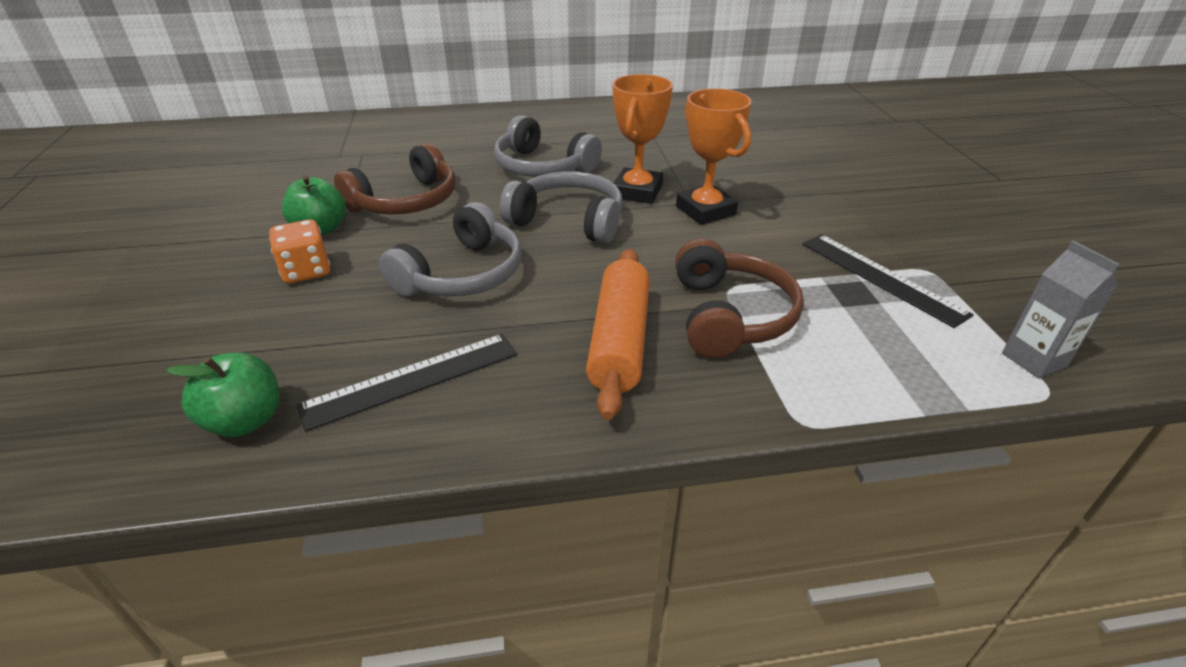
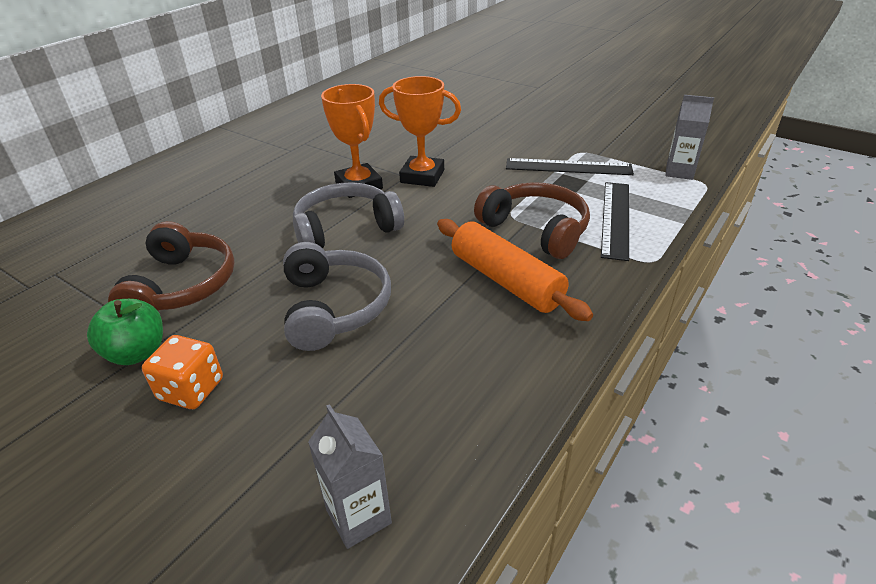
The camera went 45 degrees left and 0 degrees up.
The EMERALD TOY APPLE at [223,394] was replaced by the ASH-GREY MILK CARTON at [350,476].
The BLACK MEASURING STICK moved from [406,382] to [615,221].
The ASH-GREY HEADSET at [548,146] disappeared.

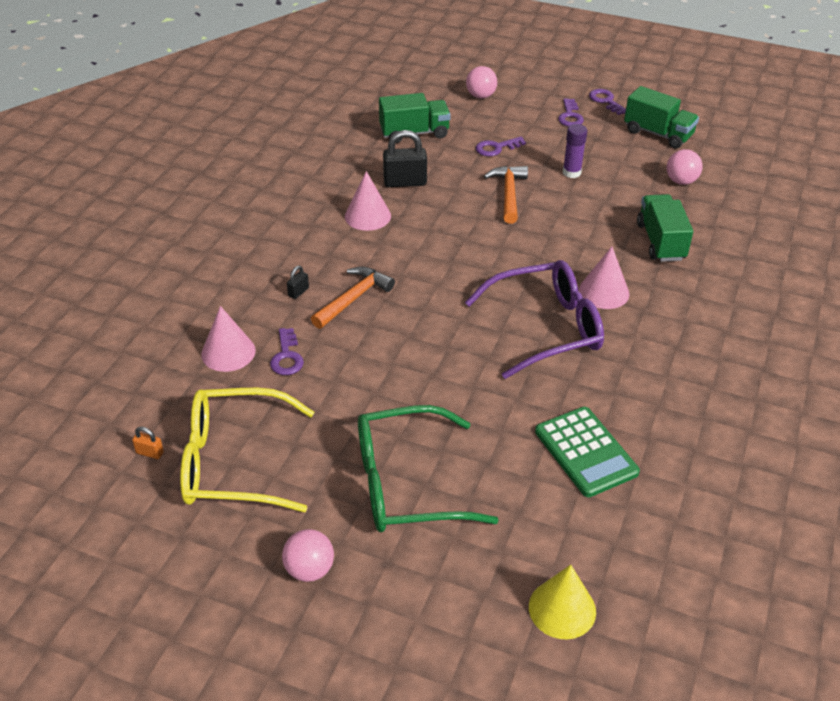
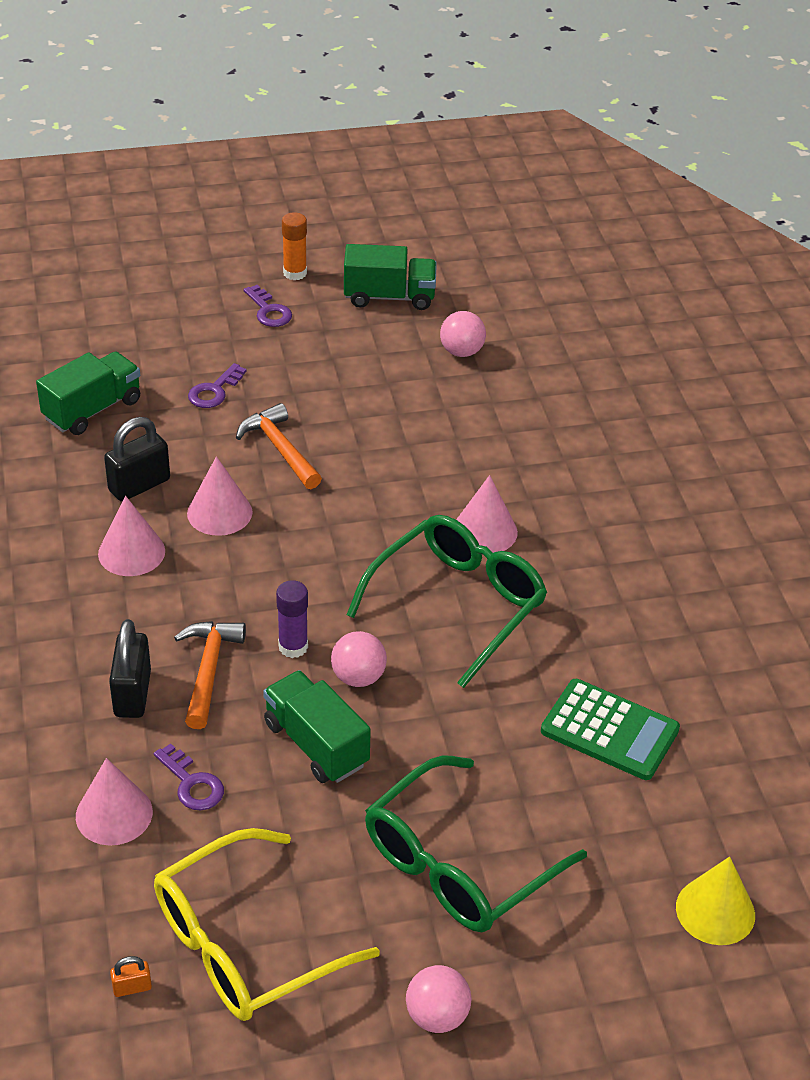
The camera went 35 degrees left and 0 degrees up.
The BLACK SMALL LOCK at [298,282] changed to 2.08 times the size.
The PINK CONE at [219,496] appeared.
The EMERALD TOY TRUCK moved from [665,228] to [317,726].
The ROYAL PURPLE GLUE STICK moved from [575,151] to [292,619].
The ROYAL PURPLE KEY at [607,102] was replaced by the ORANGE GLUE STICK at [294,246].
The PINK PLAY BALL moved from [481,82] to [359,659].
The ROYAL PURPLE SPECTACLES at [534,319] became the EMERALD SPECTACLES at [447,601].

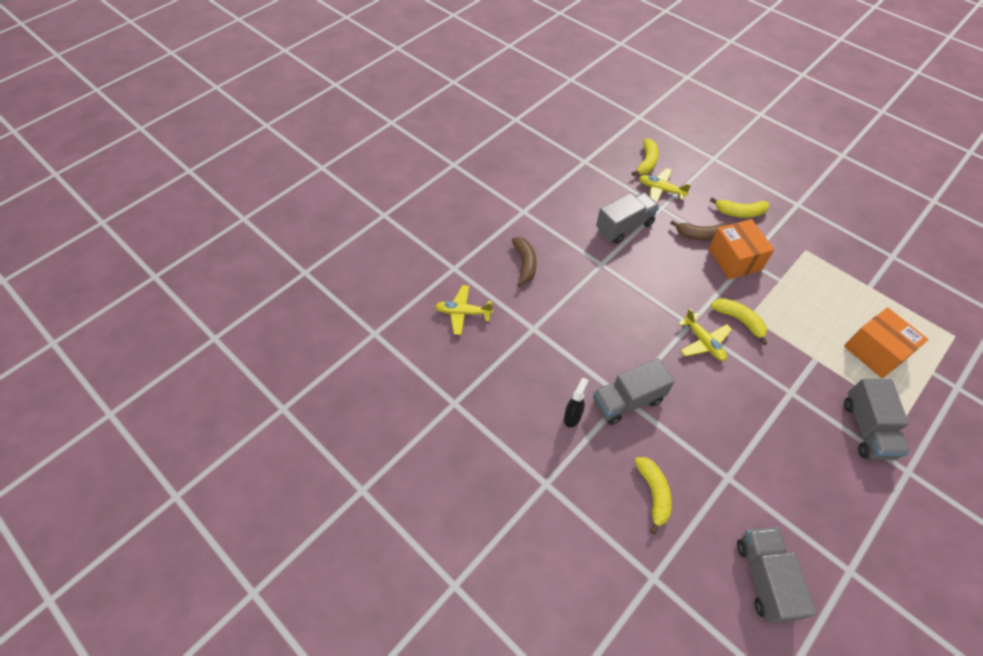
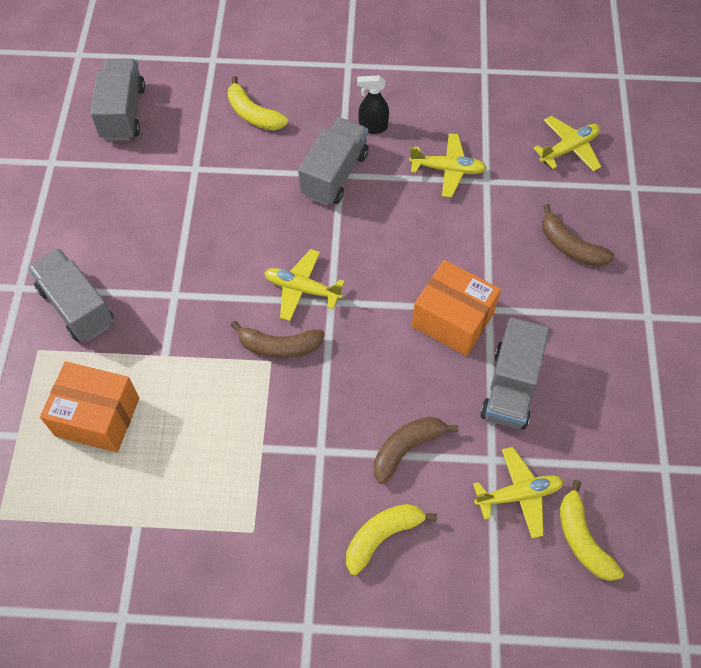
The camera went 140 degrees right and 5 degrees up.
The ASH-GREY TOY TRUCK at [776,575] turned 135 degrees counterclockwise.
The YELLOW BANANA FRUIT at [739,321] became the BROWN BANANA FRUIT at [277,339].
The BLACK SPRAY CLEANER at [576,402] turned 105 degrees clockwise.
The YELLOW AEROPLANE at [448,165] appeared.
The ORANGE PARCEL moved from [741,249] to [456,308].

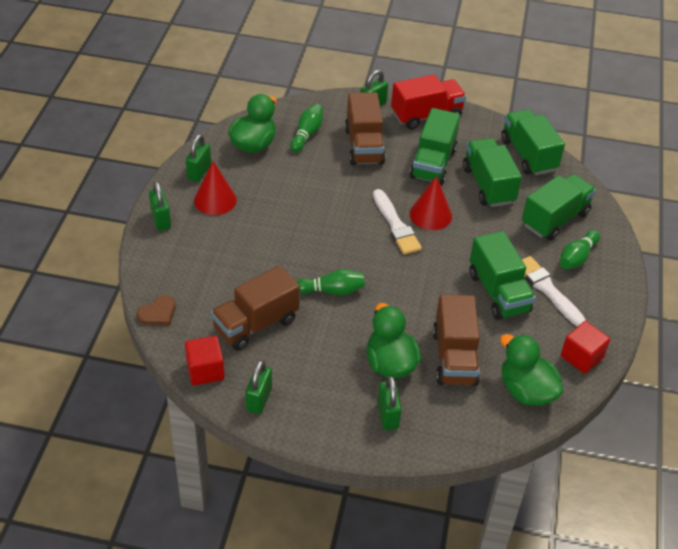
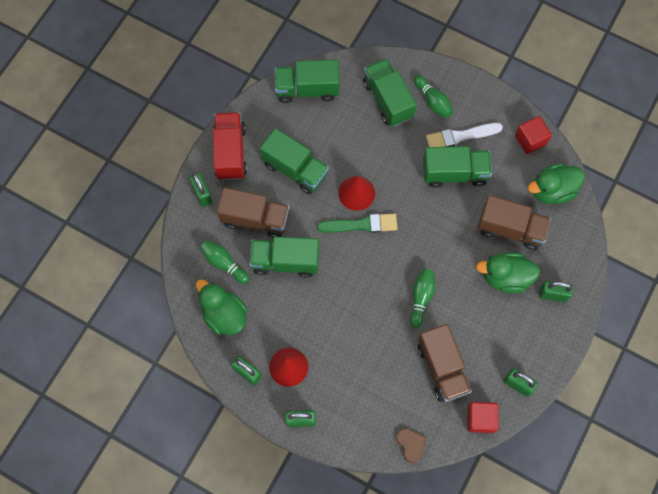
The camera went 70 degrees left and 25 degrees up.
The EMERALD TOY TRUCK moved from [492,172] to [284,257].
The SNOW-WHITE BRUSH at [397,222] became the EMERALD BRUSH at [357,223].

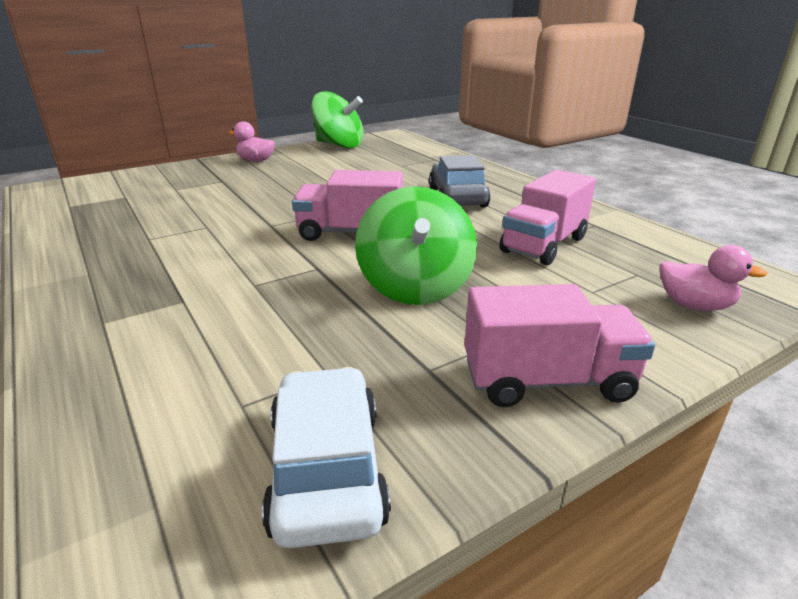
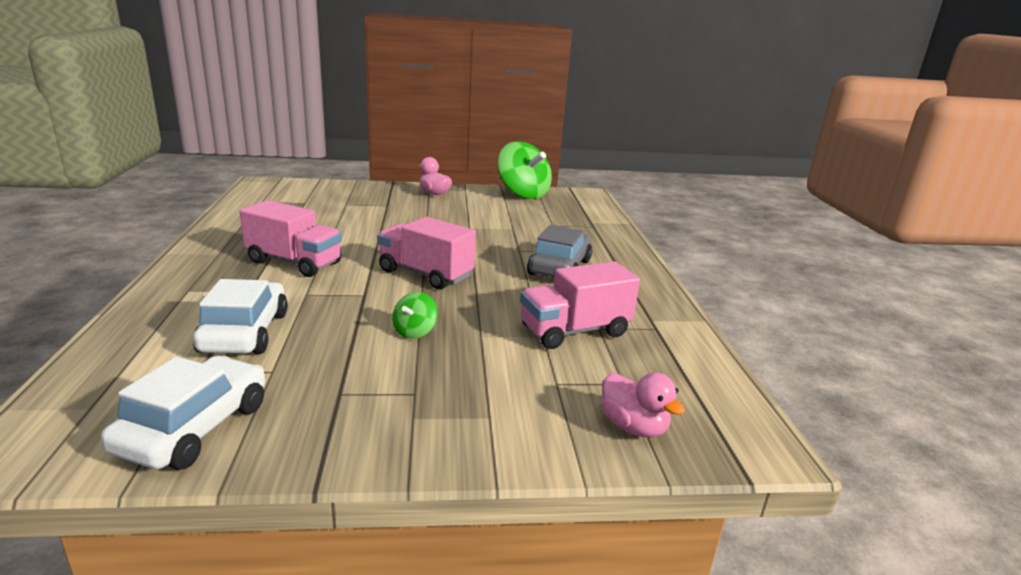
The camera went 25 degrees right and 5 degrees down.
The SNOW-WHITE CAR at [240,316] appeared.
The PINK TOY TRUCK moved from [559,345] to [291,238].
The EMERALD TOY TOP at [416,245] changed to 0.46 times the size.

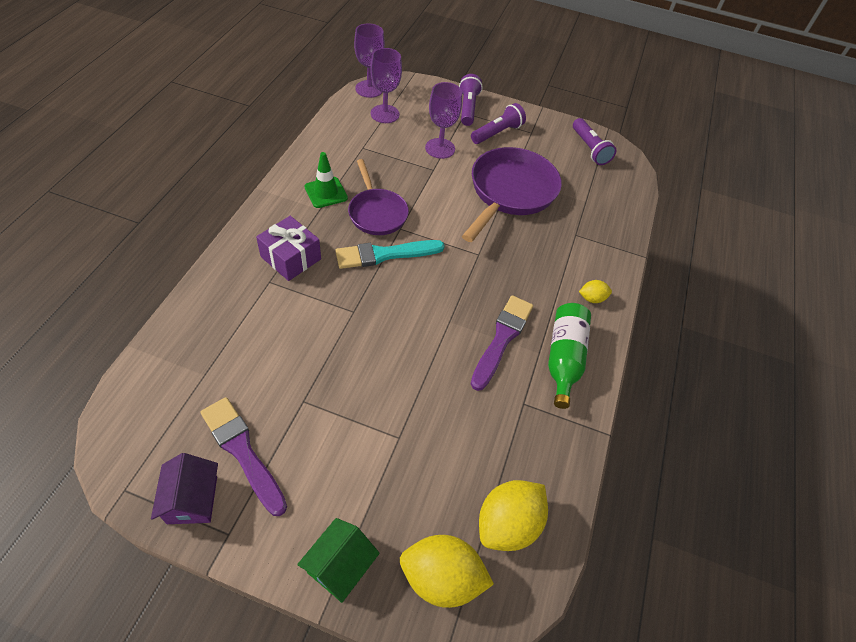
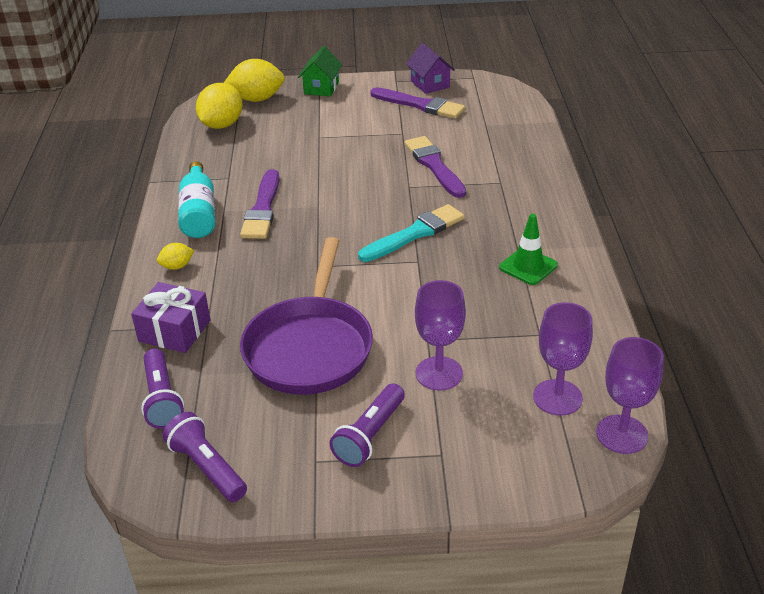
The camera went 165 degrees right and 15 degrees down.
The ROYAL PURPLE GIFT moved from [288,248] to [170,317].
The ROYAL PURPLE FLASHLIGHT moved from [471,100] to [162,389].
The EMERALD DRINK BOTTLE at [569,356] became the TURQUOISE DRINK BOTTLE at [196,199].
The ROYAL PURPLE BRUSH at [435,167] appeared.
The ROYAL PURPLE FRYING PAN at [378,197] disappeared.

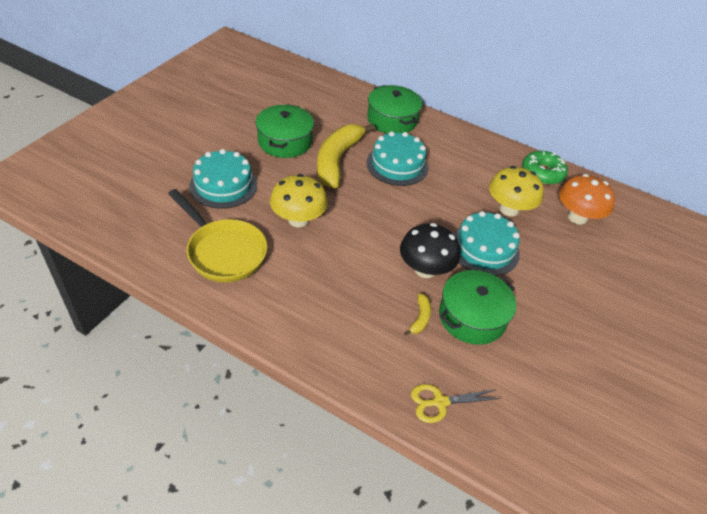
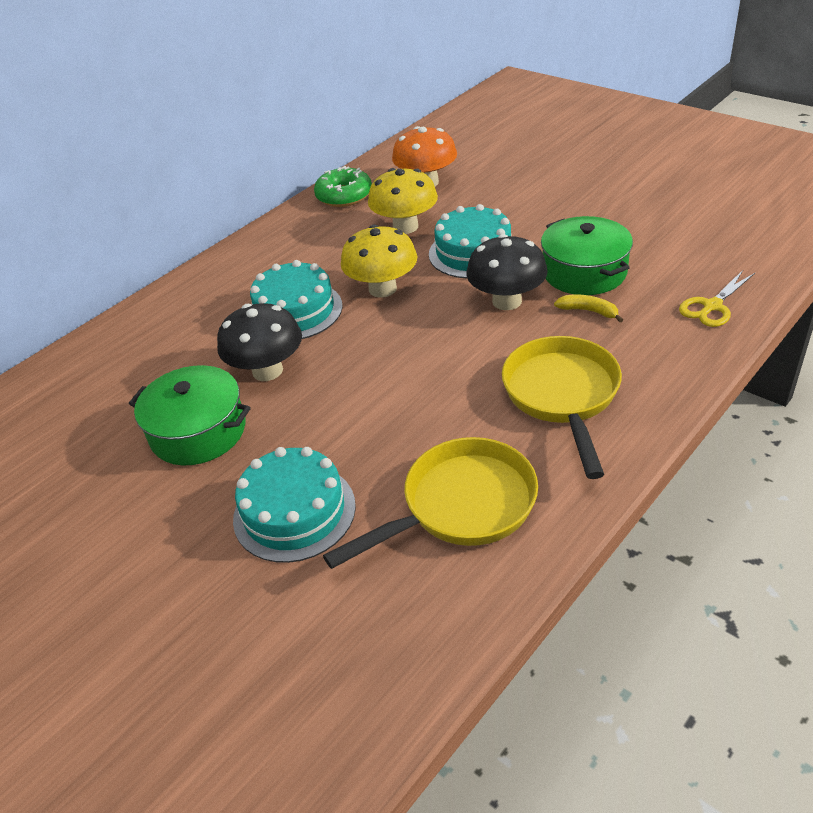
The camera went 70 degrees left and 5 degrees down.
The YELLOW BANANA FRUIT at [346,156] was replaced by the BLACK MUSHROOM at [259,342].
The YELLOW MUSHROOM moved from [299,200] to [379,261].
The YELLOW FRYING PAN at [562,407] appeared.
The YELLOW SHEARS at [456,403] turned 45 degrees clockwise.
The EMERALD COOKING POT at [394,109] disappeared.

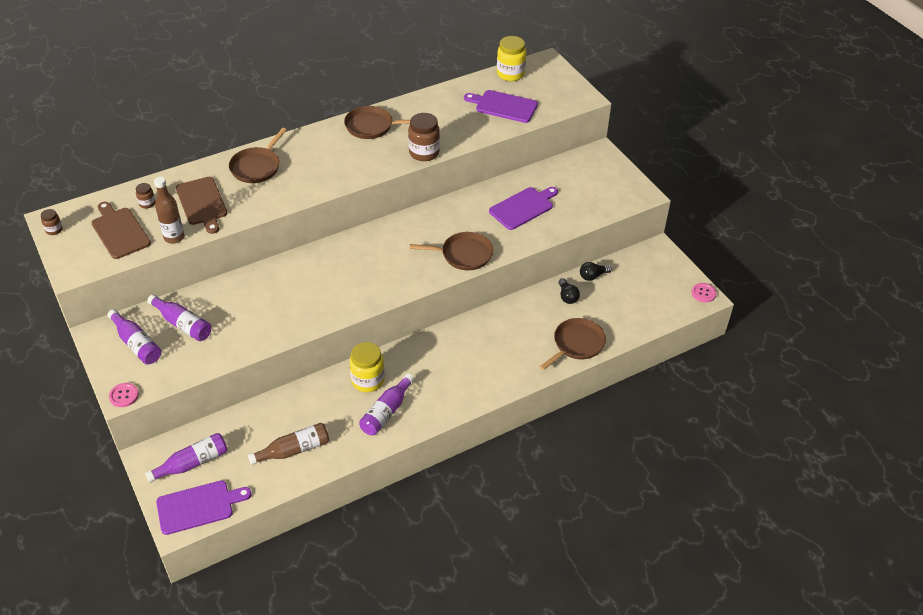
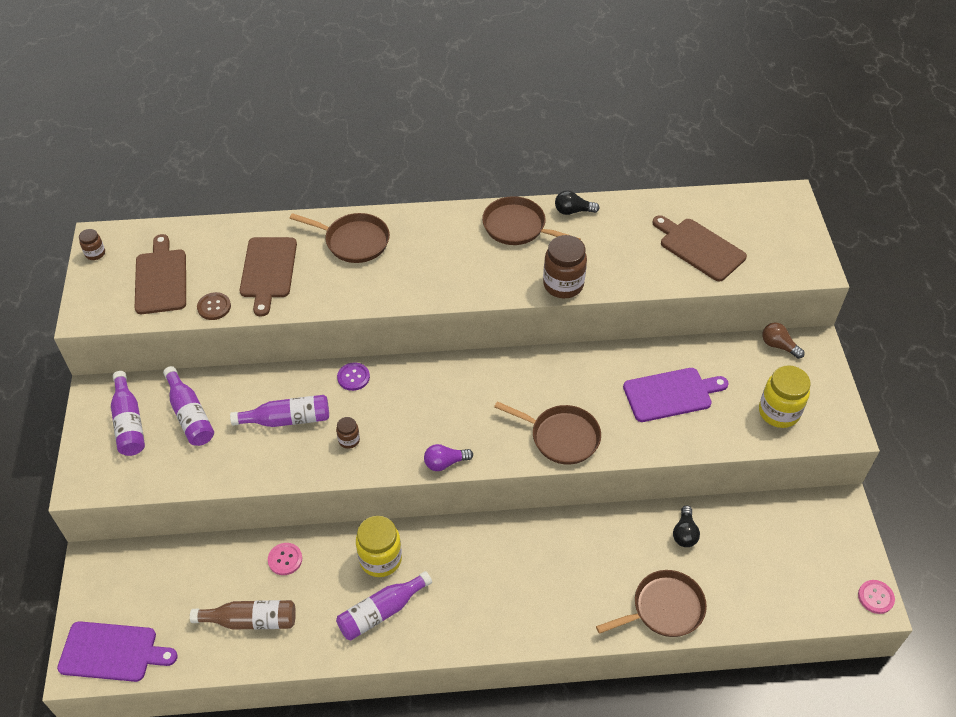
The camera went 25 degrees right and 5 degrees up.
The BROWN DRINK BOTTLE at [169,210] was replaced by the BROWN BUTTON at [214,306].
The ROYAL PURPLE DRINK BOTTLE moved from [186,458] to [279,411].
The PINK BUTTON moved from [124,395] to [285,559].
The BROWN FRYING PAN at [257,155] turned 120 degrees counterclockwise.
The BROWN JAM JAR moved from [146,196] to [348,433].
The ROYAL PURPLE BUTTON at [353,376] appeared.
The ROYAL PURPLE LIGHTBULB at [448,457] appeared.
The BLACK LIGHTBULB moved from [596,271] to [577,202].
The ROYAL PURPLE CUTTING BOARD at [501,106] became the BROWN CUTTING BOARD at [699,248].
The YELLOW JAM JAR moved from [511,58] to [785,396].
The BROWN LIGHTBULB at [783,340] appeared.

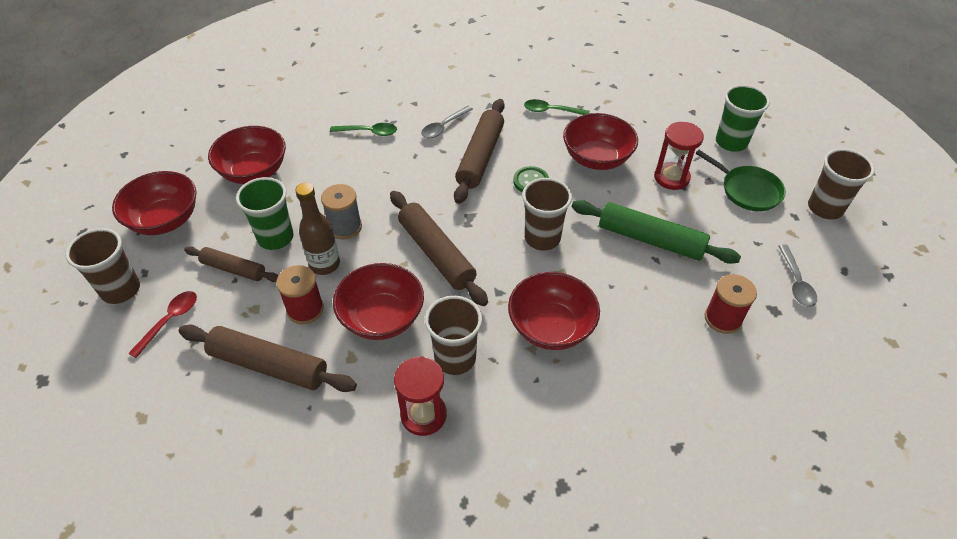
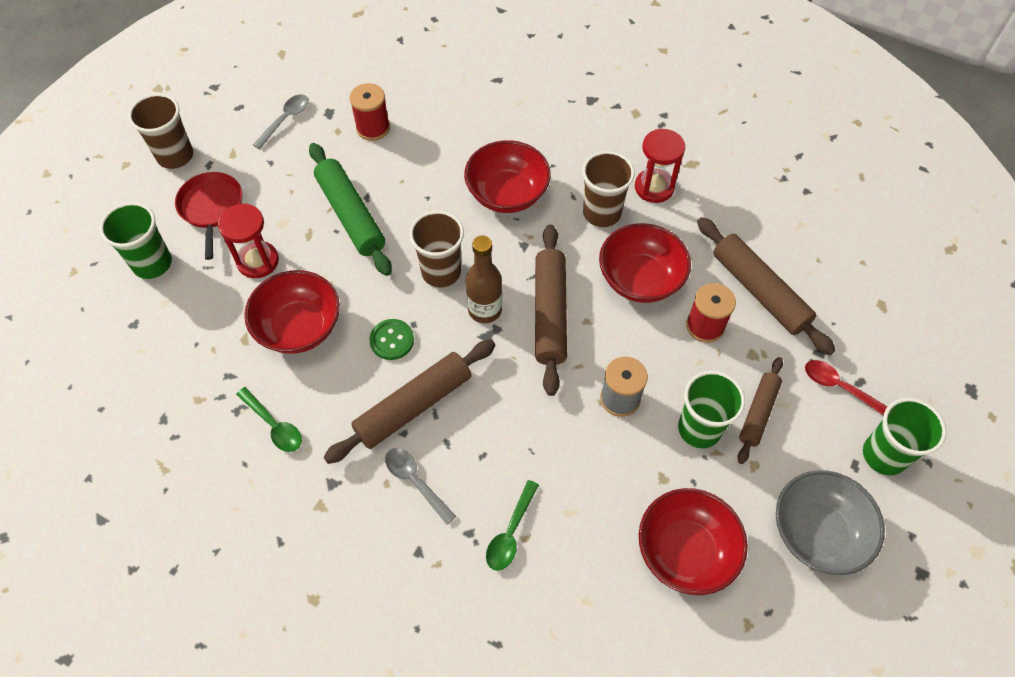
The camera went 145 degrees left and 10 degrees up.
The EMERALD FRYING PAN at [740,180] became the SCARLET FRYING PAN at [208,216].
The ASH-GREY TABLESPOON at [447,122] turned 120 degrees counterclockwise.
The BROWN DRINK BOTTLE moved from [317,229] to [484,279].
The EMERALD TABLESPOON at [363,129] turned 105 degrees counterclockwise.
The BROWN ROLLING PIN at [231,264] turned 60 degrees clockwise.
The SCARLET SERVING BOWL at [154,203] became the ASH-GREY SERVING BOWL at [830,522].
The SCARLET TABLESPOON at [162,324] turned 60 degrees clockwise.
The BROWN BEAKER at [102,266] became the EMERALD BEAKER at [905,437].

